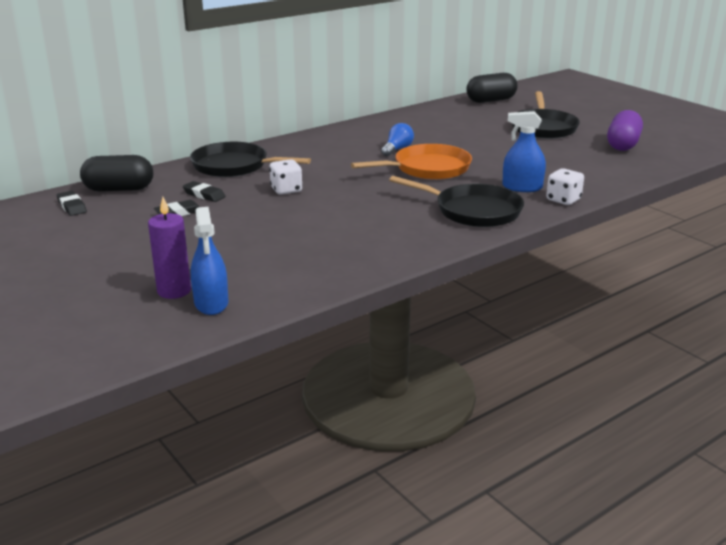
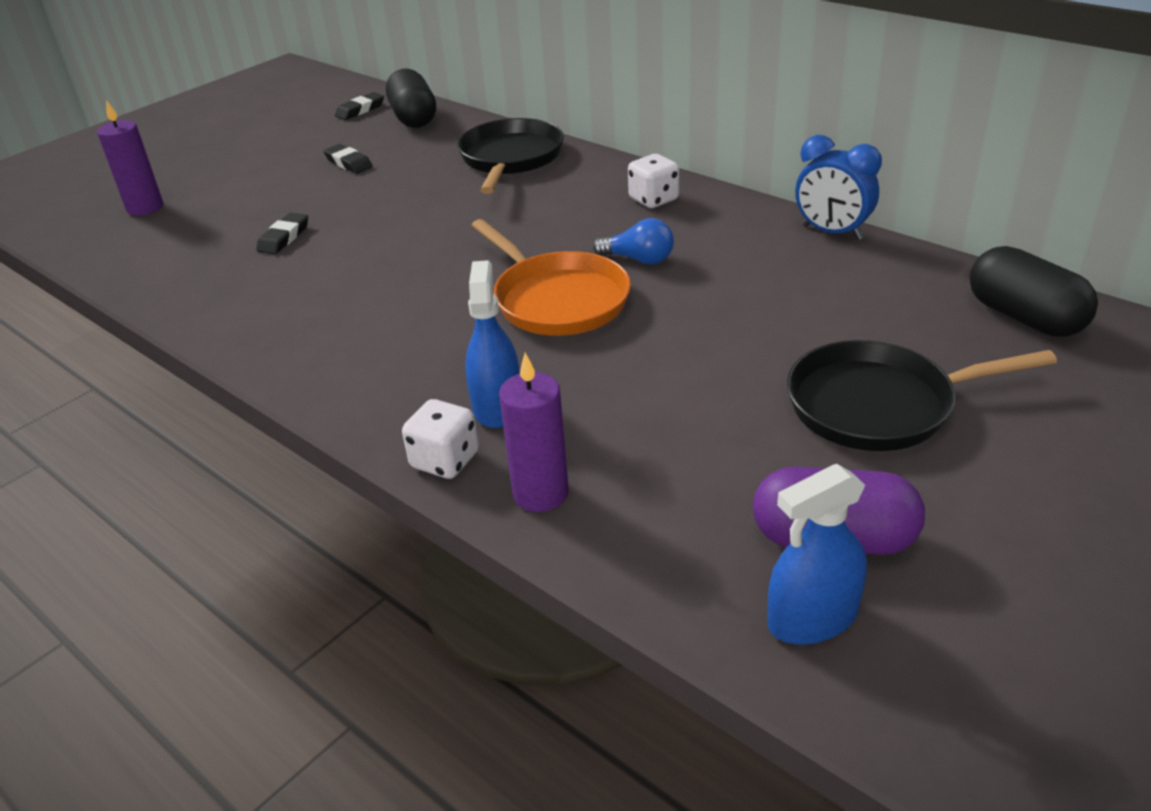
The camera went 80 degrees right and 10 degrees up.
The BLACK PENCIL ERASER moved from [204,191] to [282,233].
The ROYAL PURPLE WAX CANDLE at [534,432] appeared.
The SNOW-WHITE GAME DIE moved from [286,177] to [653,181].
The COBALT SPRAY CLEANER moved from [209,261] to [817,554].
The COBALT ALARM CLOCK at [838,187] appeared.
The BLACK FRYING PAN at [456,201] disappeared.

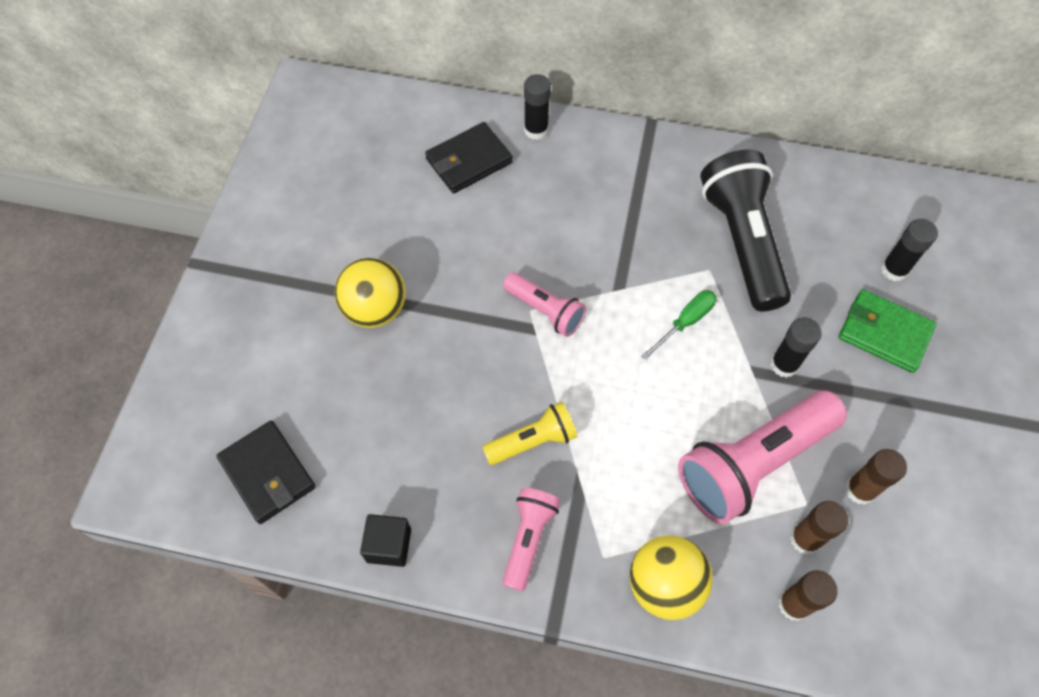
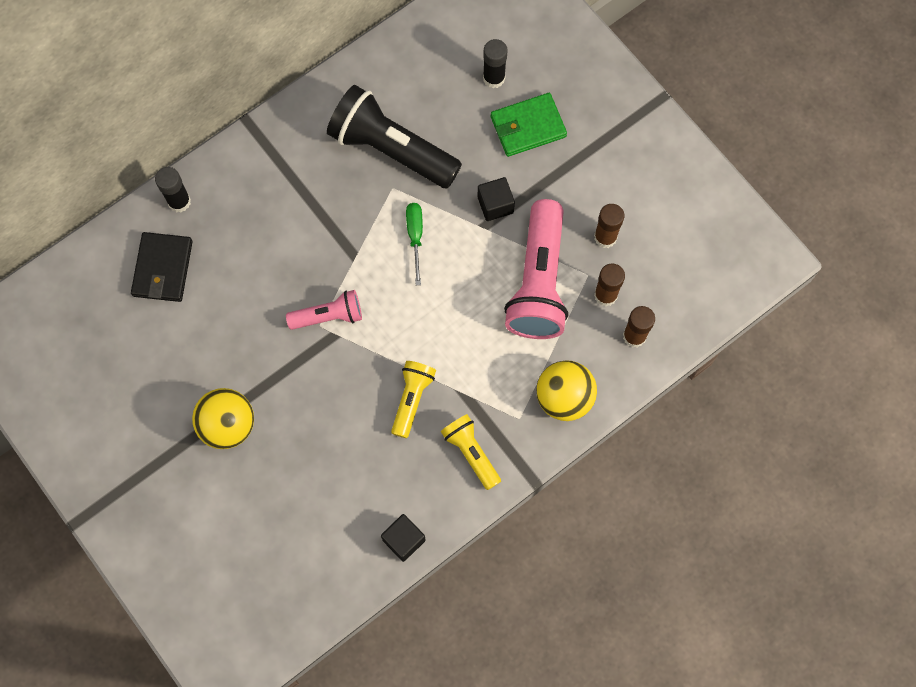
The camera went 50 degrees left and 10 degrees up.
The PINK FLASHLIGHT at [531,539] became the YELLOW FLASHLIGHT at [471,452].
The BLACK GLUE STICK at [796,347] was replaced by the BLACK SOLID CUBE at [496,199].
The BLACK CARD WALLET at [266,472] disappeared.

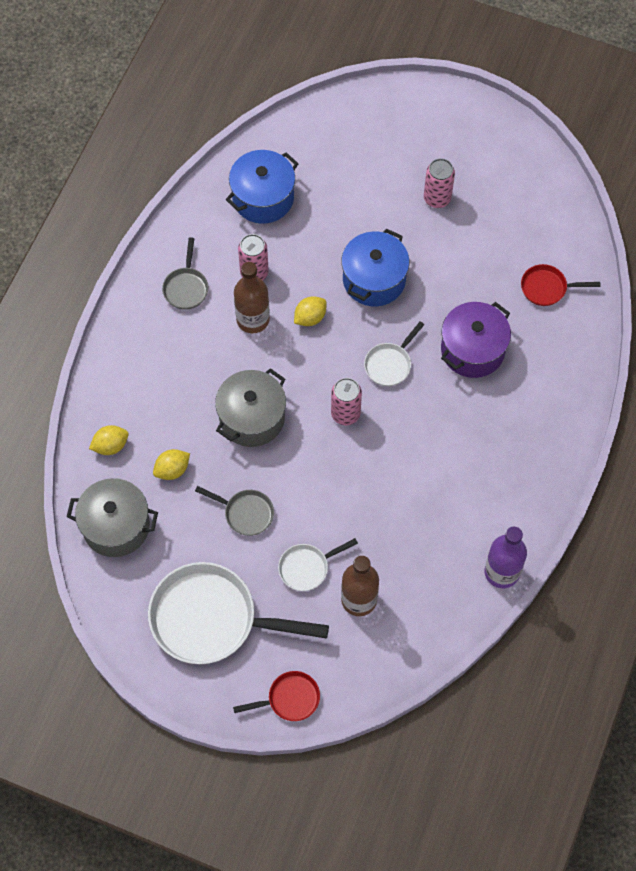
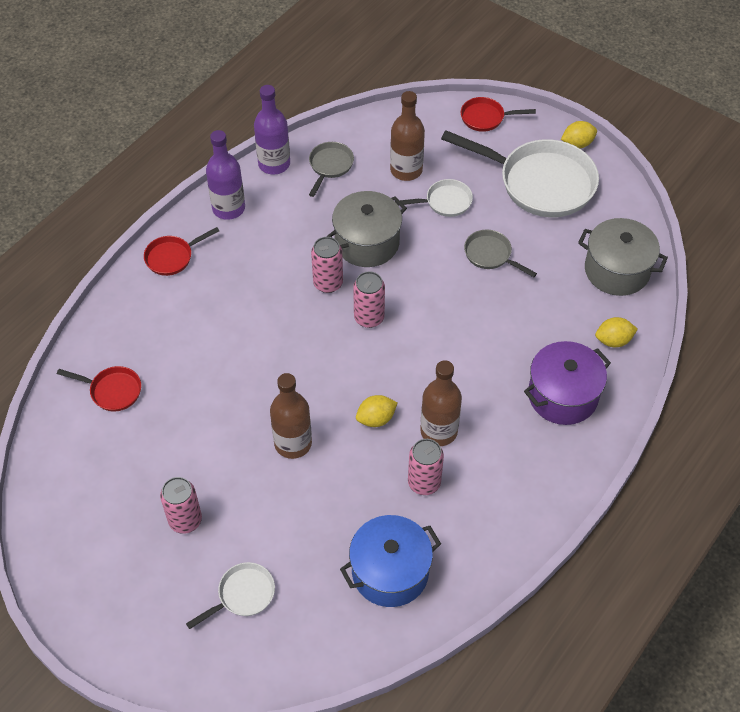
The camera went 165 degrees left and 10 degrees down.
The SCARLET FRYING PAN at [181,251] appeared.
The SNOW-WHITE FRYING PAN moved from [394,353] to [230,595].
The ROYAL PURPLE DRINK BOTTLE at [225,175] appeared.
The COBALT COOKING POT at [375,267] was replaced by the BROWN DRINK BOTTLE at [291,416].
The ASH-GREY FRYING PAN moved from [185,273] to [331,169].
The PINK CAN at [327,265] appeared.
The ASH-GREY COOKING POT moved from [250,407] to [367,229].
The ROYAL PURPLE COOKING POT moved from [476,340] to [567,383].
The YELLOW TOY LEMON moved from [171,464] to [579,134].

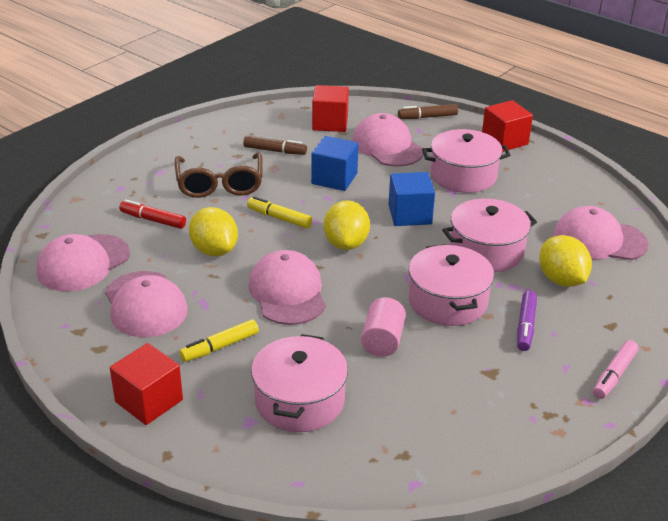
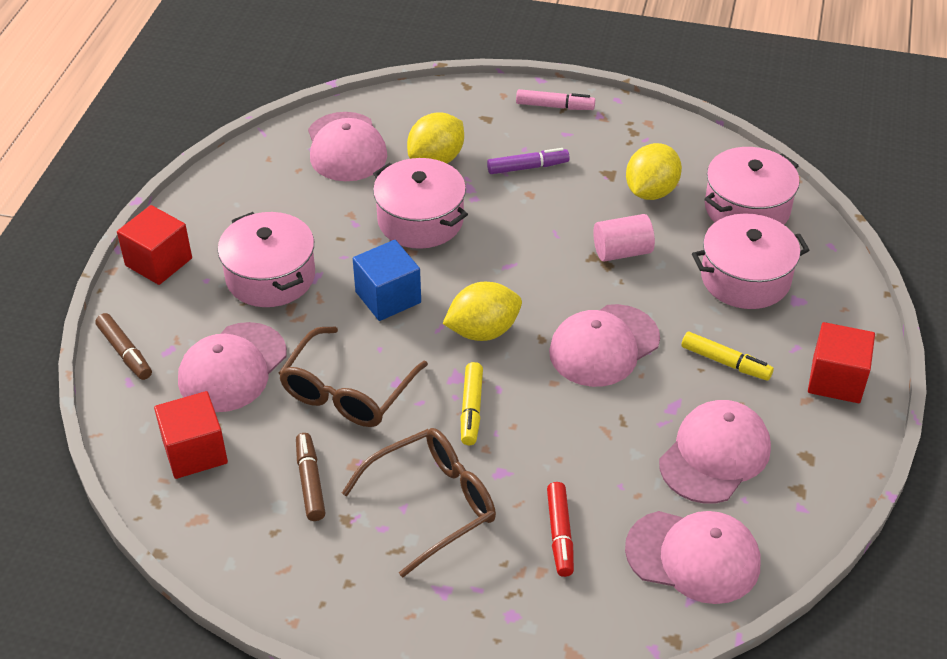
The camera went 115 degrees left and 10 degrees up.
The COBALT SOLID CUBE at [334,163] was replaced by the BROWN SPECTACLES at [353,377].
The YELLOW TOY LEMON moved from [213,232] to [654,171].
The PINK COOKING POT moved from [451,285] to [752,186].

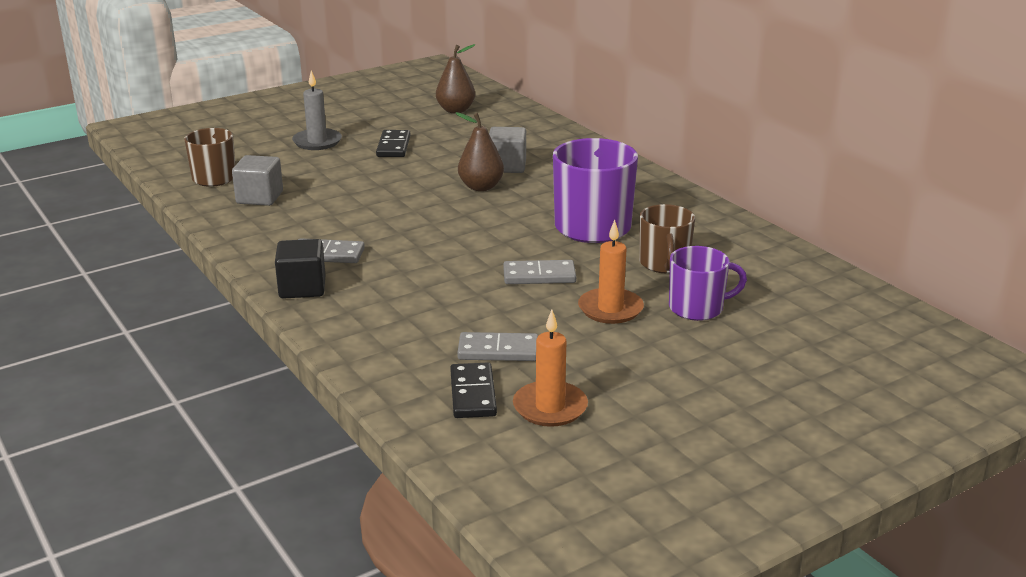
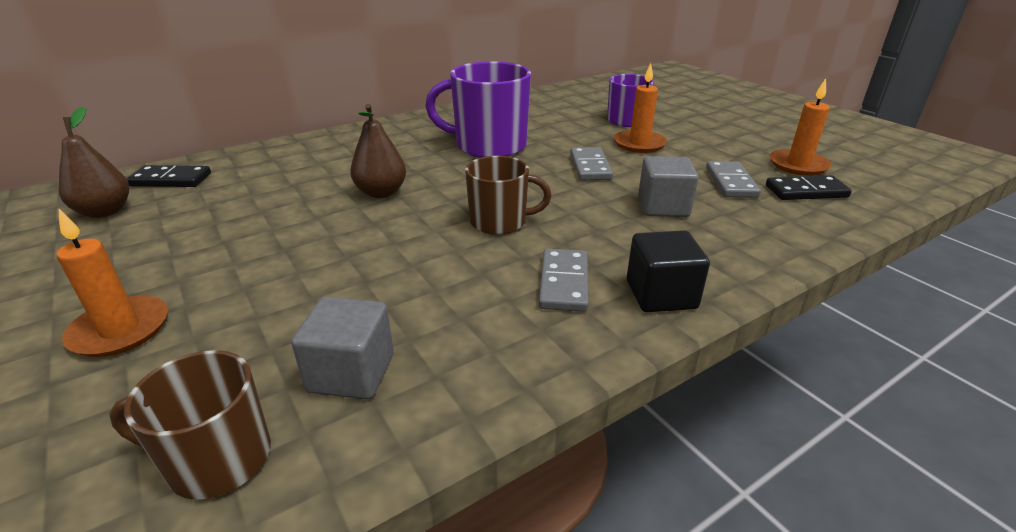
The camera went 90 degrees left and 5 degrees up.
The ASH-GREY WAX CANDLE at [317,110] became the ORANGE WAX CANDLE at [112,283].
The BLACK DOMINO TILE moved from [393,143] to [169,176].
The BROWN MUG moved from [667,238] to [508,195].
The ASH-GREY SOLID CUBE moved from [507,150] to [668,186].

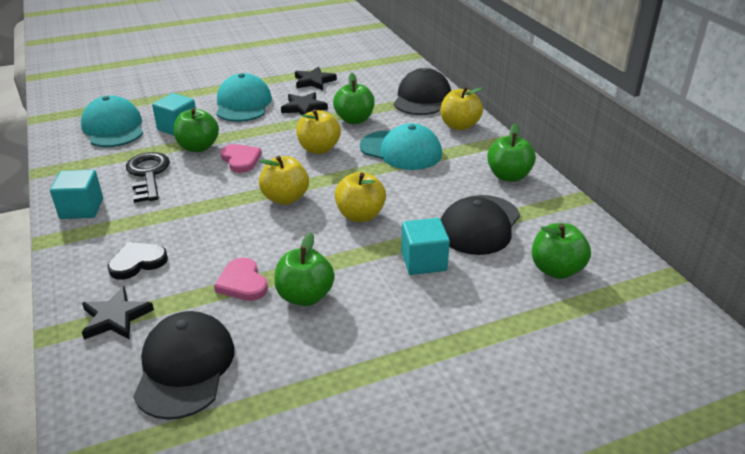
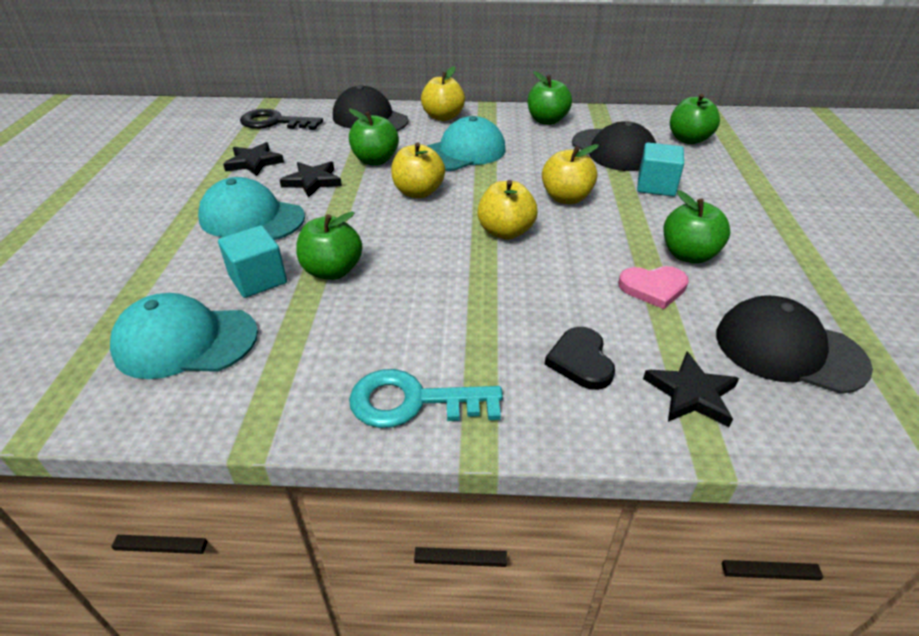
The camera went 65 degrees left and 5 degrees up.
The BLACK KEY moved from [148,177] to [281,119].
The TURQUOISE SOLID CUBE at [76,194] was replaced by the TURQUOISE KEY at [426,398].
The PINK HEART at [241,158] disappeared.

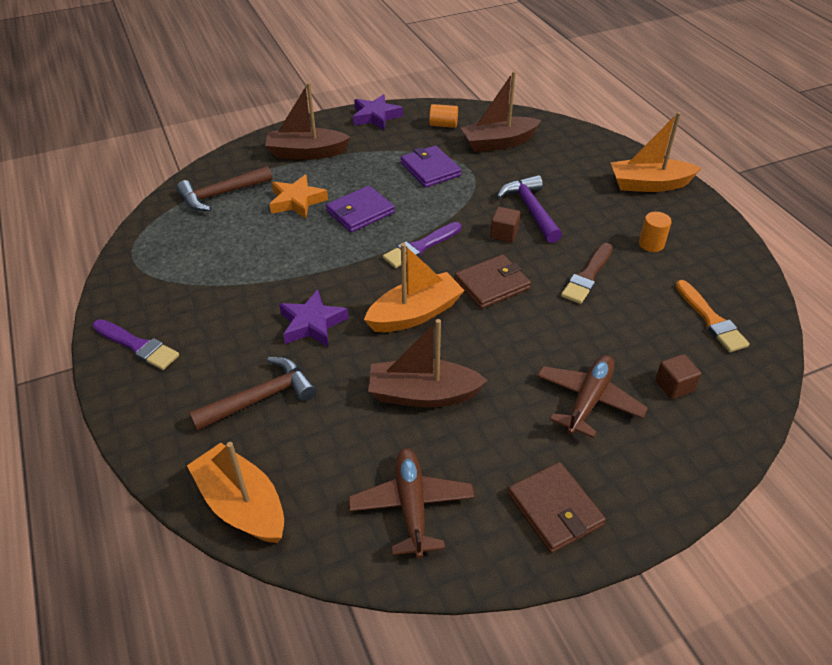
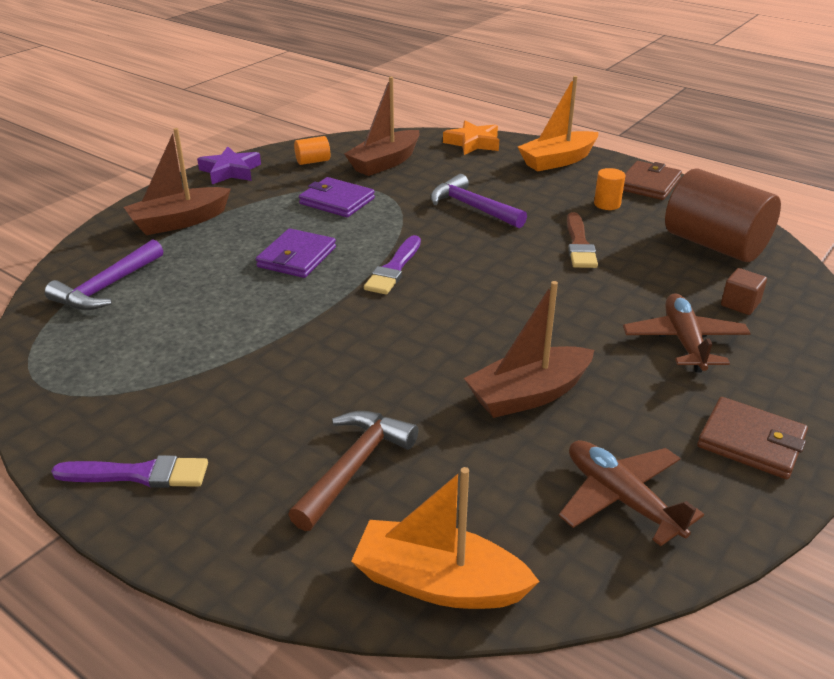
The camera went 30 degrees left and 10 degrees down.
The BROWN CARPENTER'S HAMMER at [224,188] became the ROYAL PURPLE CARPENTER'S HAMMER at [104,274].
The ORANGE STAR SHAPE moved from [299,196] to [471,138].
The BROWN CARD WALLET moved from [493,282] to [652,180].
The ORANGE BRUSH at [712,316] was replaced by the BROWN CYLINDER at [723,215].
The ROYAL PURPLE STAR SHAPE at [314,318] disappeared.
The ORANGE TOY BOAT at [414,287] disappeared.
The BROWN SOLID CUBE at [505,225] disappeared.

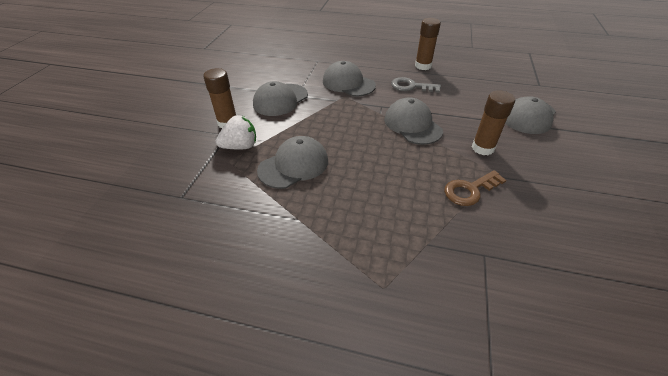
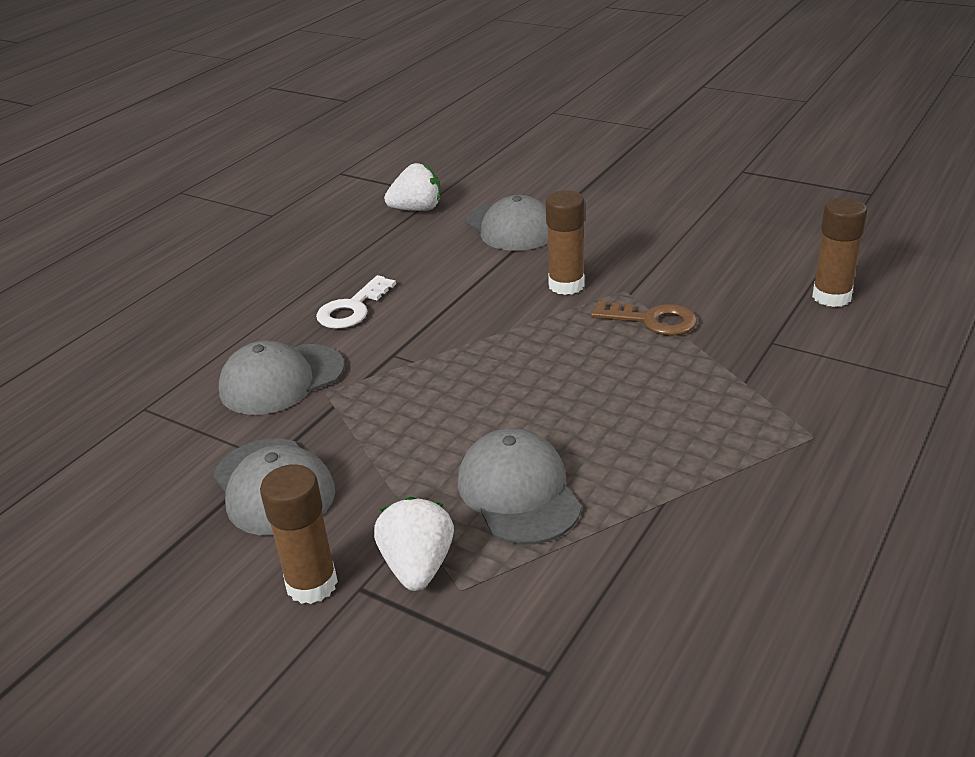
The camera went 70 degrees left and 10 degrees down.
The ASH-GREY KEY at [416,85] became the SNOW-WHITE KEY at [356,302].
The SNOW-WHITE BERRY at [412,187] appeared.
The BROWN KEY at [475,188] turned 60 degrees counterclockwise.
The BROWN GLUE STICK moved from [428,44] to [839,252].
The ASH-GREY CAP at [413,121] disappeared.

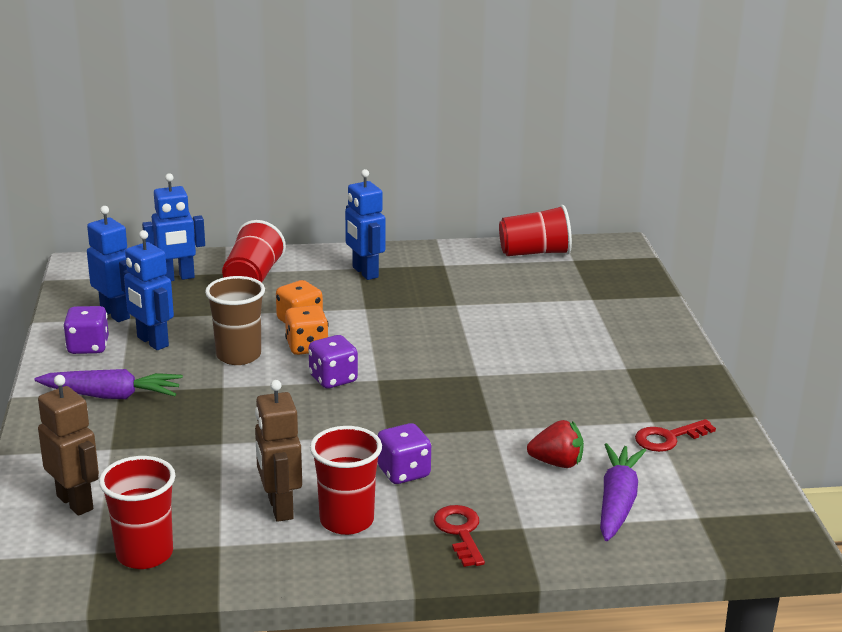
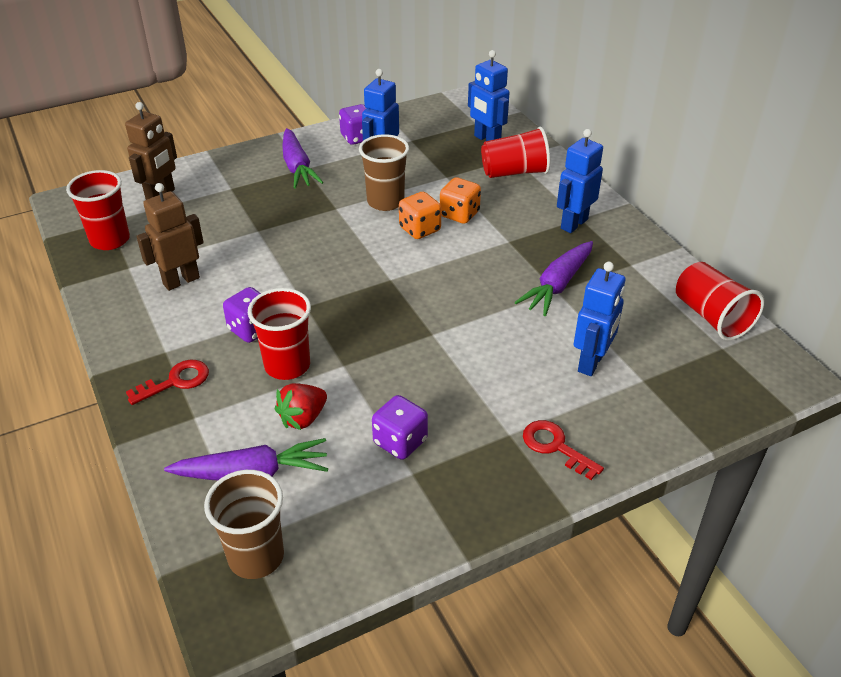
The camera went 70 degrees right and 15 degrees up.
The BROWN BEAKER at [244,524] appeared.
The SCARLET BEAKER moved from [346,480] to [279,334].
The SCARLET BERRY at [555,444] turned 60 degrees clockwise.
The ROYAL PURPLE GAME DIE moved from [333,362] to [400,427].
The ROYAL PURPLE CARROT at [554,278] appeared.
The SCARLET KEY moved from [675,435] to [563,450].
The COBALT TOY ROBOT moved from [108,264] to [599,319].

